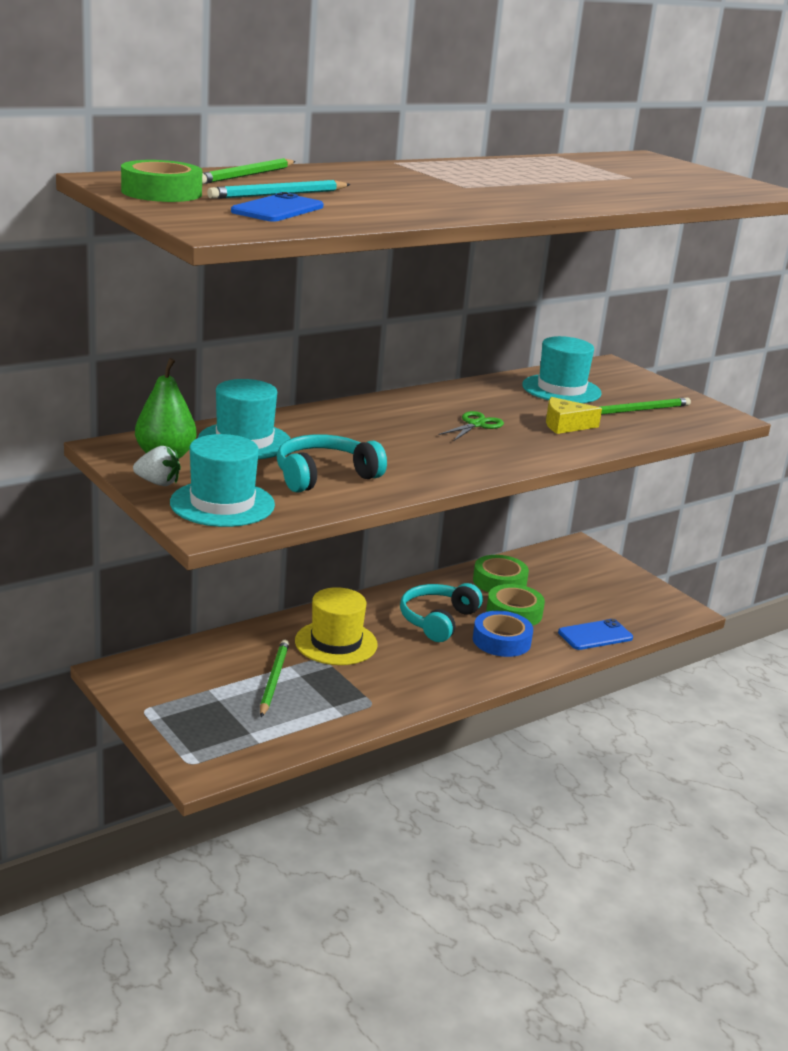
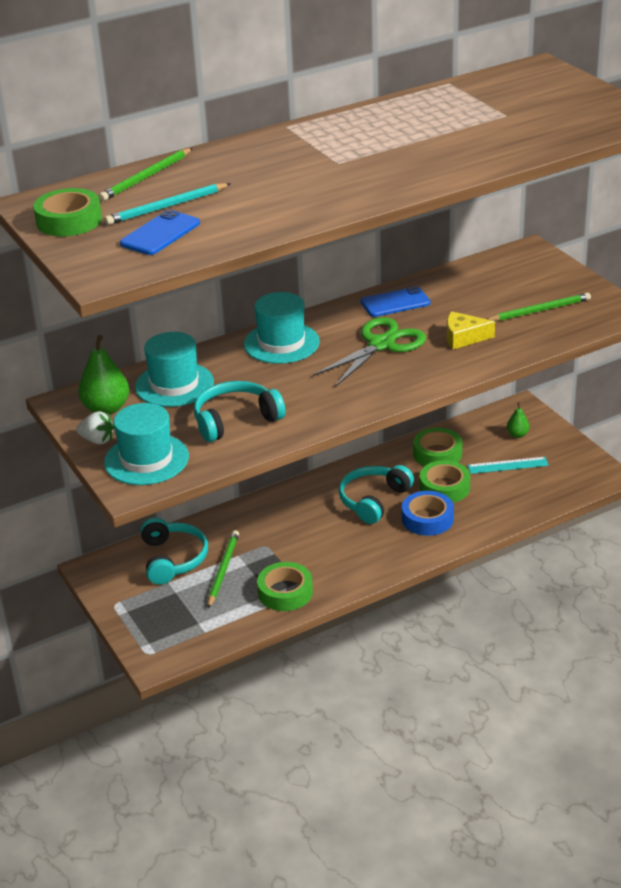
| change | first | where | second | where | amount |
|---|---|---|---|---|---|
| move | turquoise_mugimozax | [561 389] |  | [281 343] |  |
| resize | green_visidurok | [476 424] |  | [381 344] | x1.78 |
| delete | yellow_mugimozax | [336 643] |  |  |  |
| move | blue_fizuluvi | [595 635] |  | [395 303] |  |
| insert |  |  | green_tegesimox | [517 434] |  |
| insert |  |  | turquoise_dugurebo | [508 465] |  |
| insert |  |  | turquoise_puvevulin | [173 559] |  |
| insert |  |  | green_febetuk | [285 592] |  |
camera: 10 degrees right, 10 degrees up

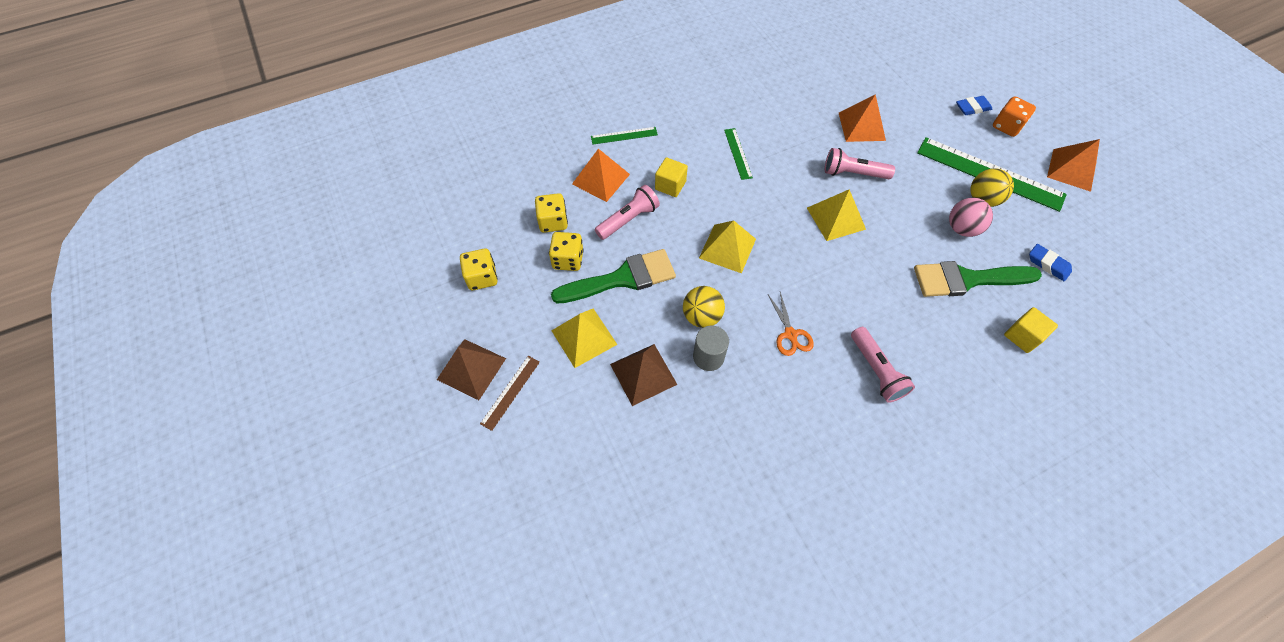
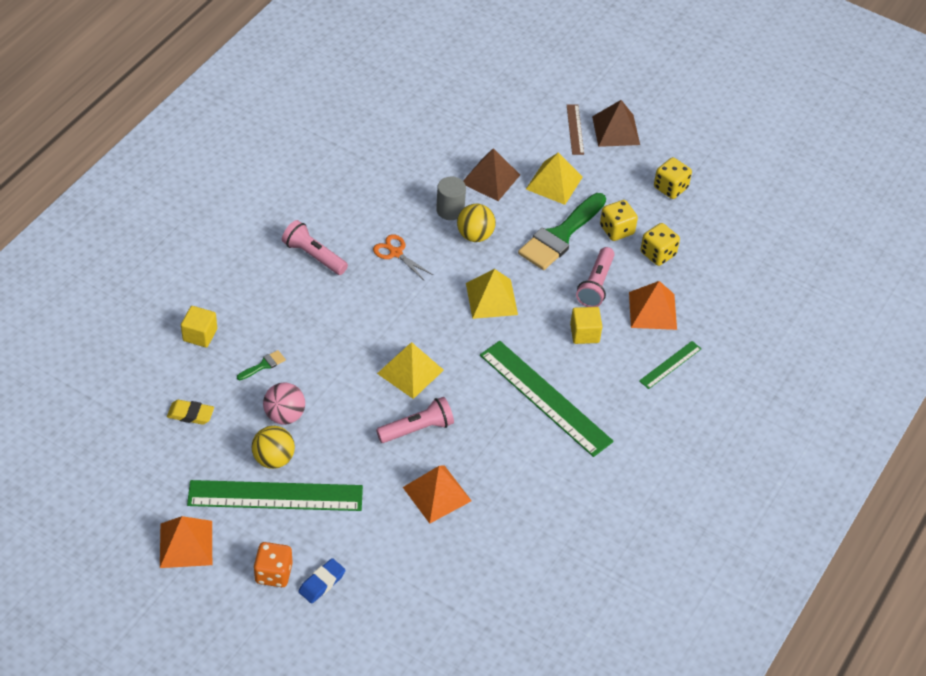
| change | first | where | second | where | amount |
|---|---|---|---|---|---|
| resize | green_dugurebo | [737 153] |  | [545 397] | x2.08 |
| recolor | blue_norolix | [1048 264] | yellow_norolix | [190 414] |  |
| resize | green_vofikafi | [967 279] |  | [263 365] | x0.41 |
camera: 145 degrees right, 10 degrees down

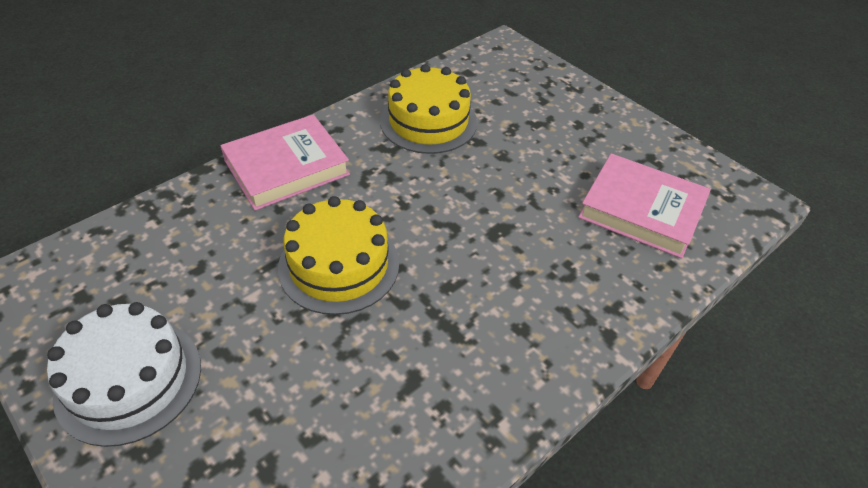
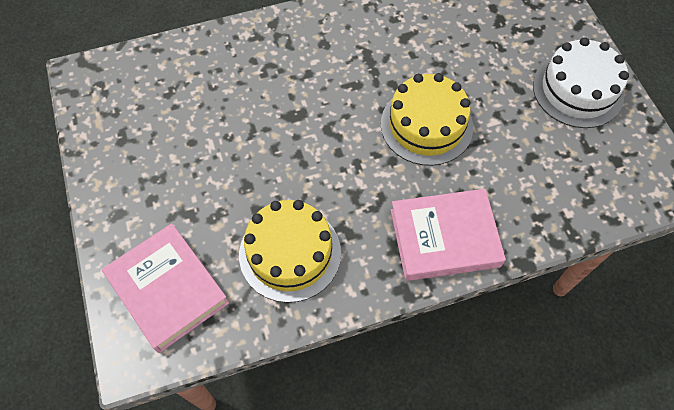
| change | first | where | second | where | amount |
|---|---|---|---|---|---|
| move | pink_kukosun | [641 210] |  | [168 289] |  |
camera: 155 degrees left, 15 degrees up

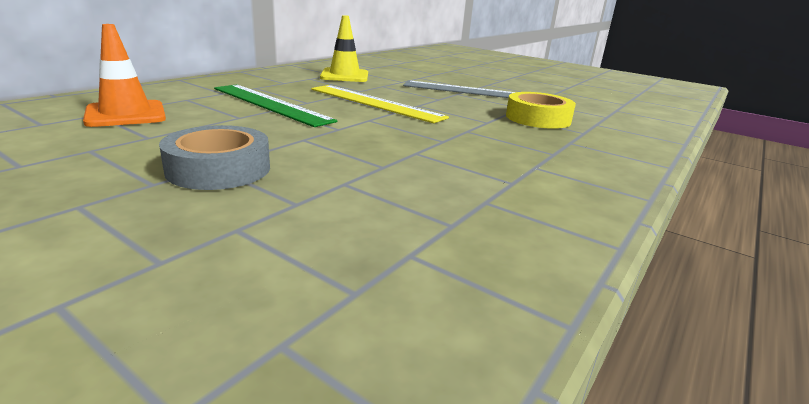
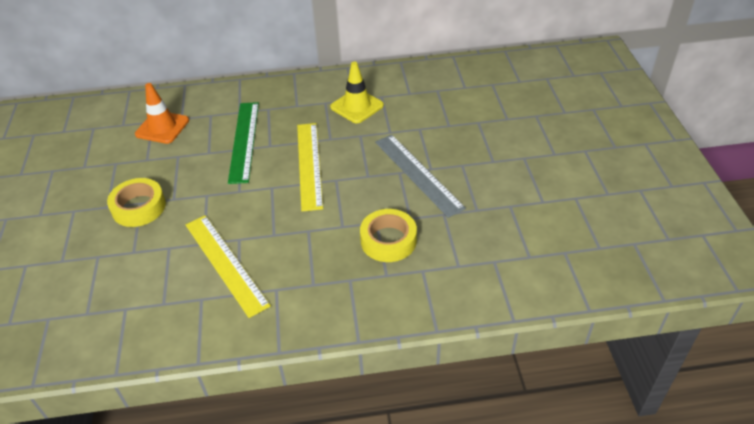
| change | first | where | second | where | amount |
|---|---|---|---|---|---|
| recolor | grey_febetuk | [218 169] | yellow_febetuk | [139 207] |  |
| insert |  |  | yellow_dugurebo | [225 263] |  |
camera: 50 degrees right, 20 degrees up

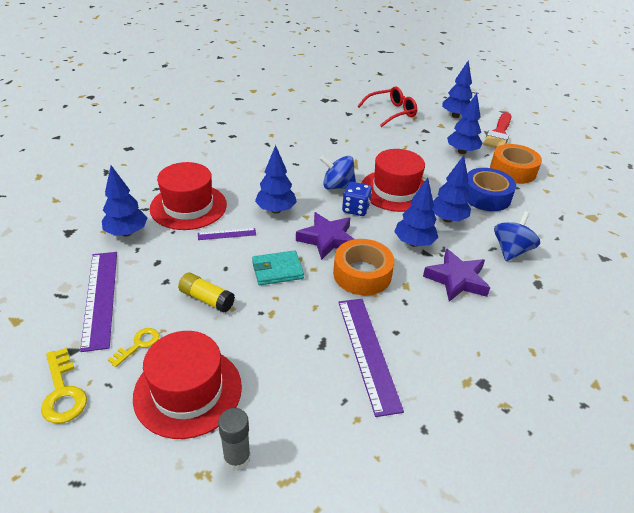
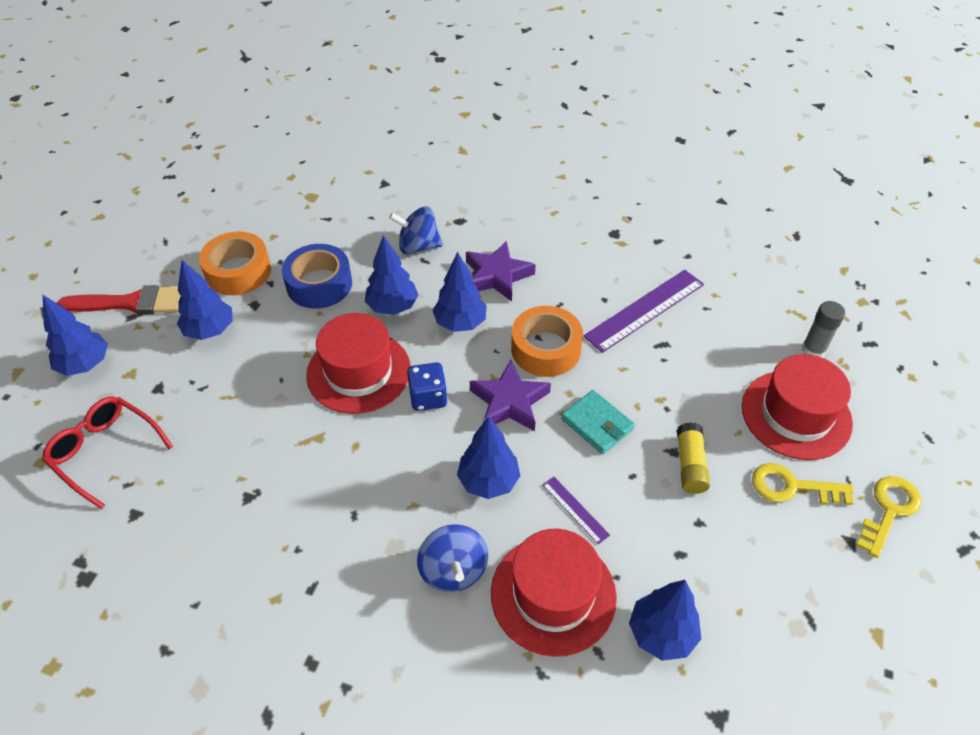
| change | first | where | second | where | amount |
|---|---|---|---|---|---|
| move | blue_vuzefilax | [337 186] |  | [453 570] |  |
| delete | purple_dugurebo | [100 298] |  |  |  |
| resize | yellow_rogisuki | [138 345] |  | [792 487] | x1.54 |
camera: 115 degrees left, 10 degrees up

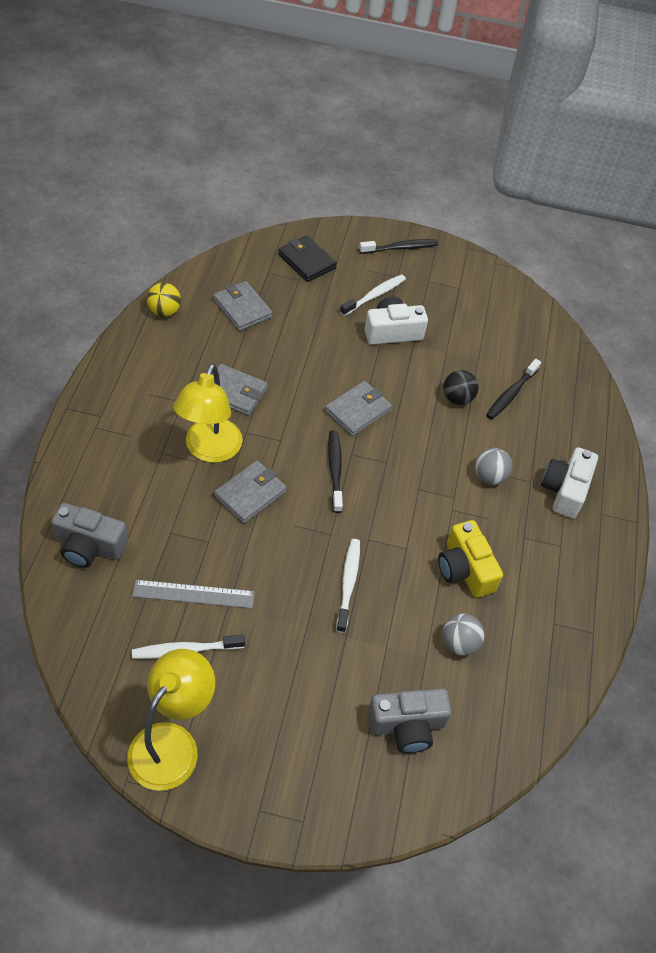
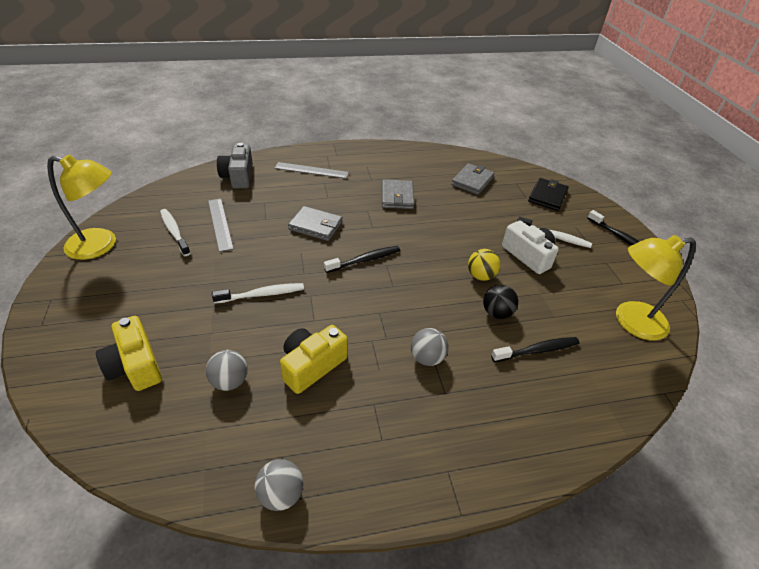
| change | first | where | second | where | amount |
|---|---|---|---|---|---|
| move | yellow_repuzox | [164 311] |  | [481 276] |  |
| rotate | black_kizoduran | [511 394] |  | [537 350] | 150 degrees clockwise |
| move | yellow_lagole | [210 450] |  | [631 322] |  |
| delete | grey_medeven | [358 411] |  |  |  |
| delete | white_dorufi | [565 490] |  |  |  |
| recolor | grey_dorufi | [407 725] | yellow_dorufi | [135 365] |  |
| insert |  |  | grey_dugurebo | [311 170] |  |
| insert |  |  | grey_repuzox | [281 494] |  |
camera: 70 degrees right, 10 degrees down

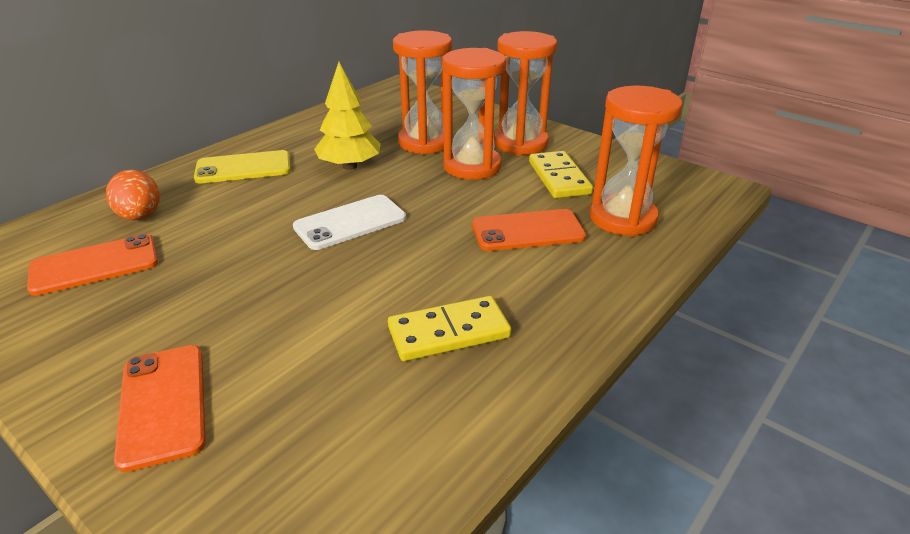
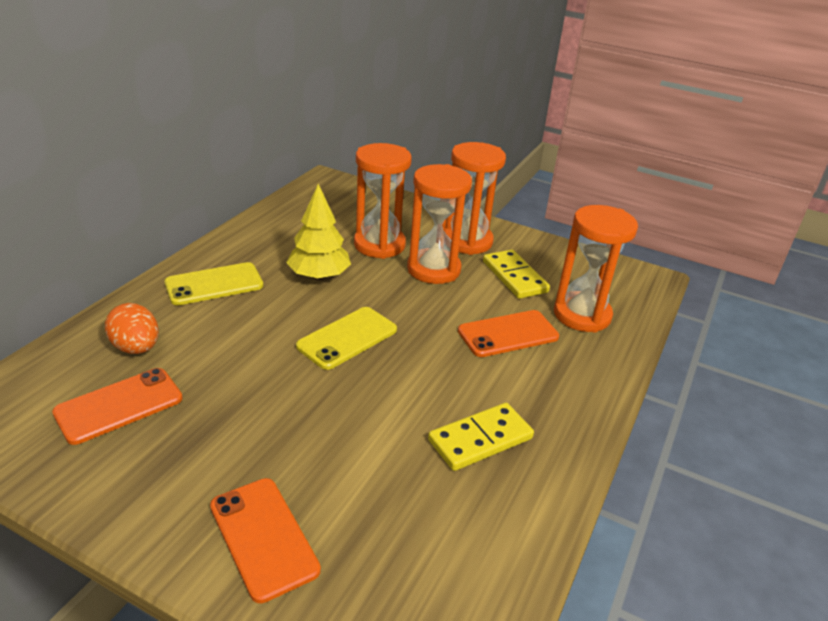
| change | first | where | second | where | amount |
|---|---|---|---|---|---|
| recolor | white_fizuluvi | [350 223] | yellow_fizuluvi | [347 338] |  |
camera: 15 degrees left, 0 degrees up

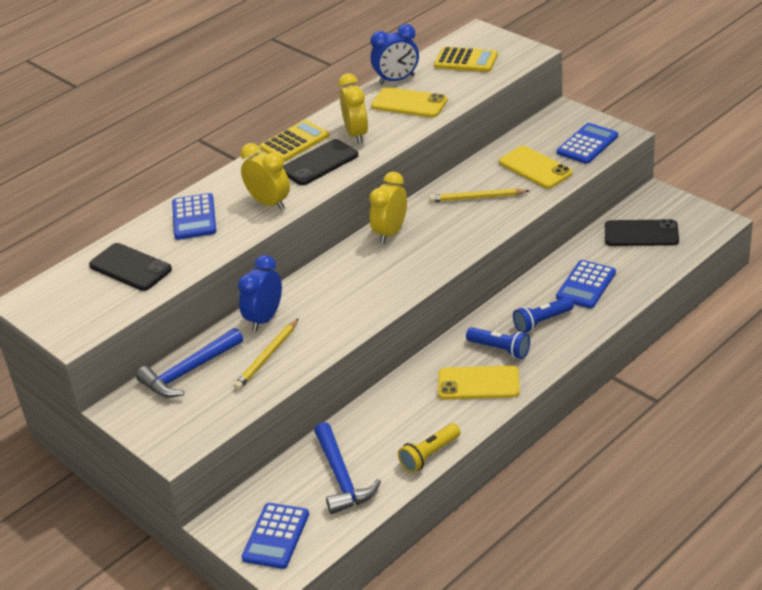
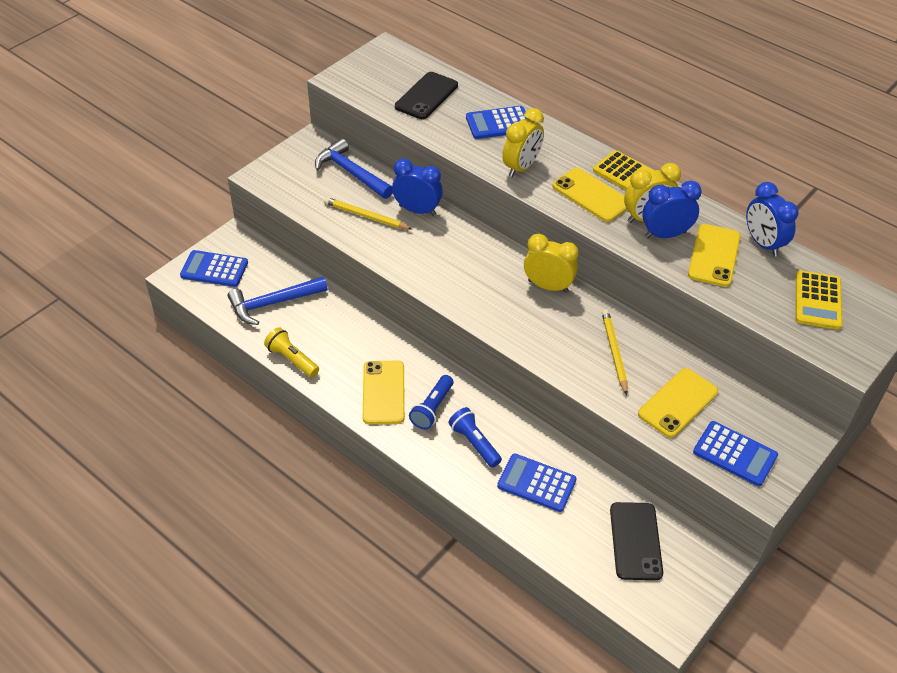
| change | first | where | second | where | amount |
|---|---|---|---|---|---|
| recolor | black_fizuluvi | [319 163] | yellow_fizuluvi | [591 195] |  |
| insert |  |  | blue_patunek | [665 235] |  |
camera: 80 degrees right, 10 degrees up

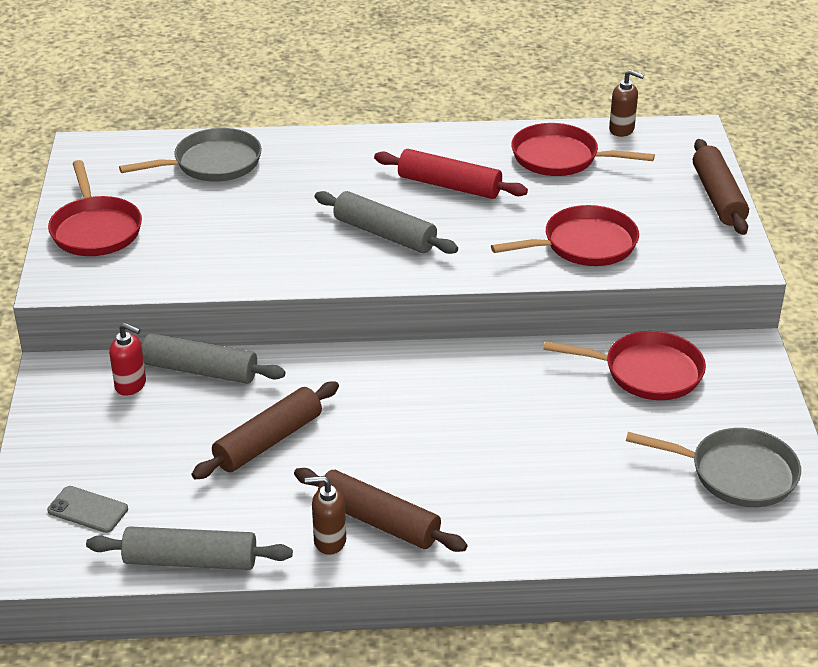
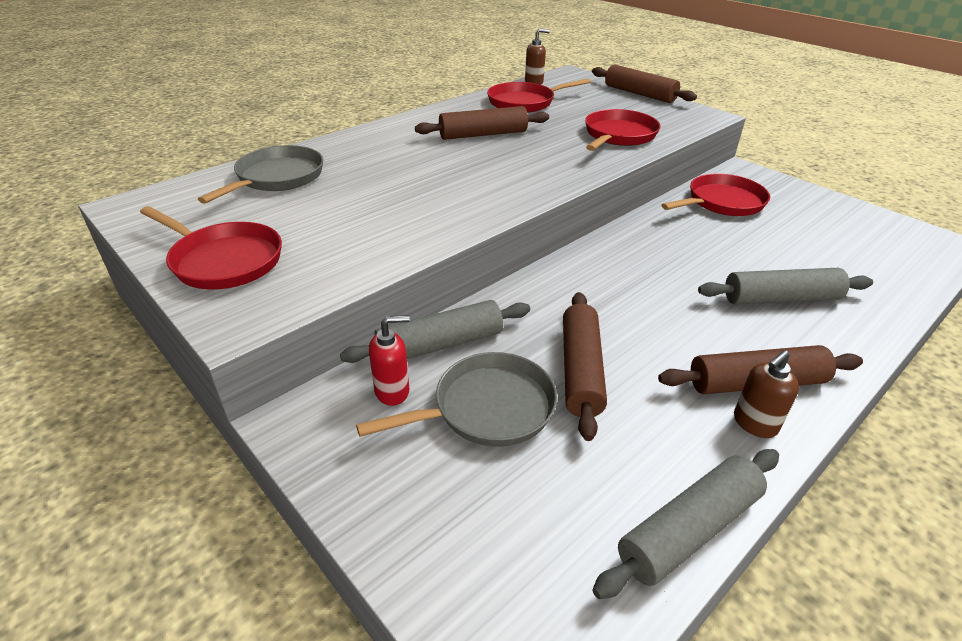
| change | first | where | second | where | amount |
|---|---|---|---|---|---|
| recolor | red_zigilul | [449 186] | brown_zigilul | [483 135] |  |
| move | grey_zigilul | [385 234] |  | [780 298] |  |
| move | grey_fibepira | [736 474] |  | [487 408] |  |
| delete | grey_fizuluvi | [88 510] |  |  |  |
camera: 40 degrees left, 0 degrees up

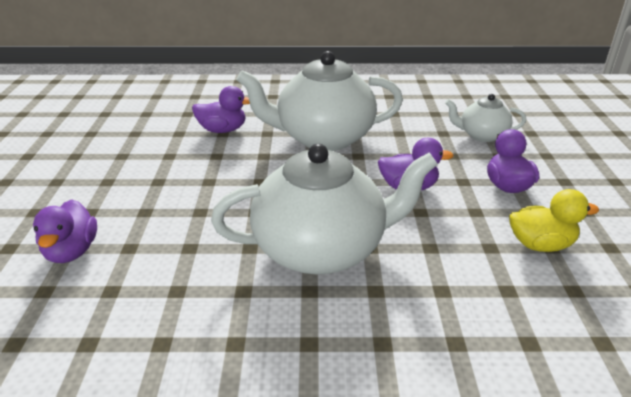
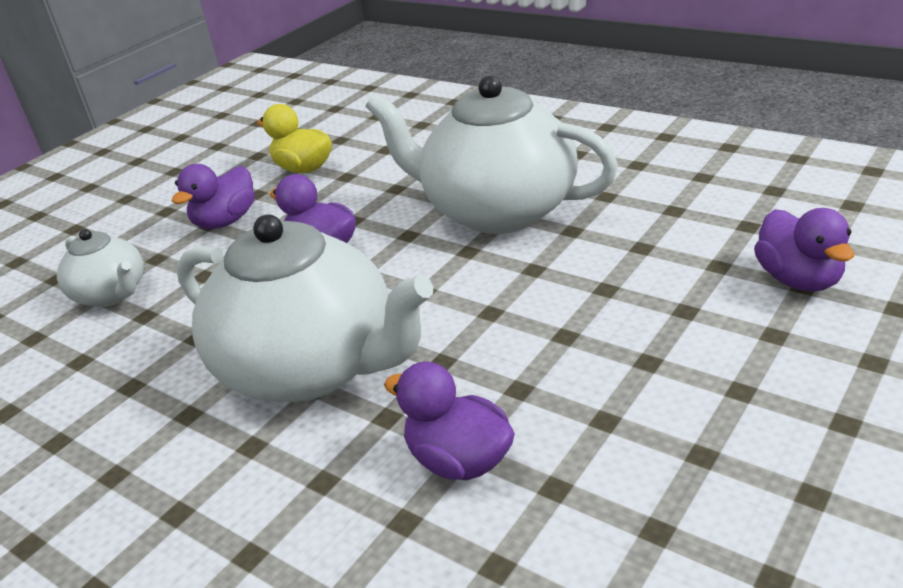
| change | first | where | second | where | amount |
|---|---|---|---|---|---|
| rotate | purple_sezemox | [72 251] |  | [799 279] | 135 degrees clockwise |
camera: 140 degrees left, 0 degrees up

